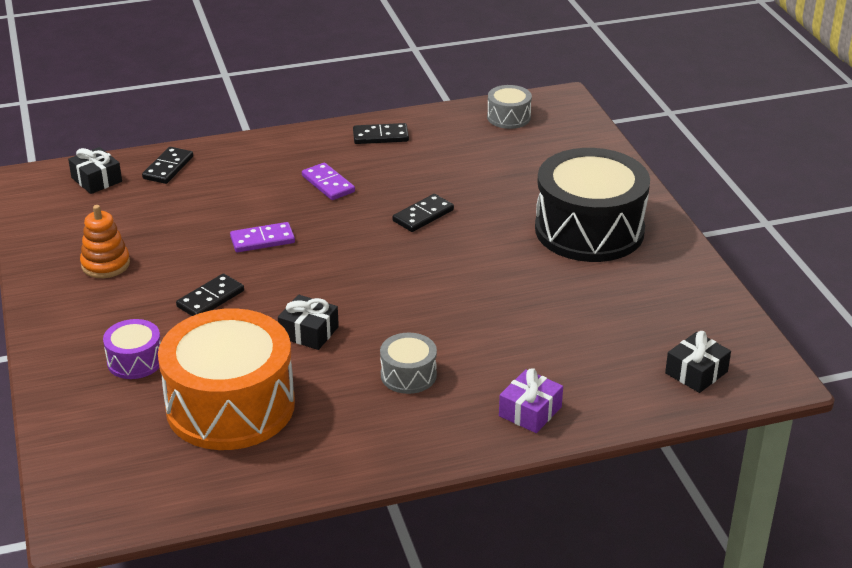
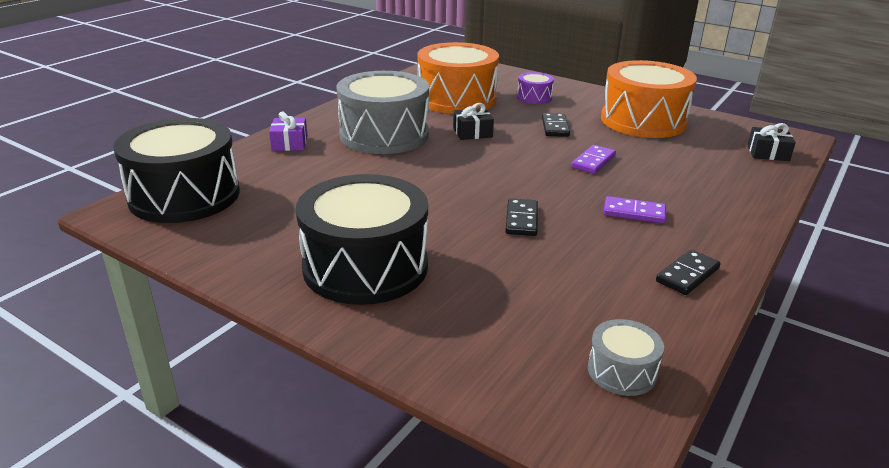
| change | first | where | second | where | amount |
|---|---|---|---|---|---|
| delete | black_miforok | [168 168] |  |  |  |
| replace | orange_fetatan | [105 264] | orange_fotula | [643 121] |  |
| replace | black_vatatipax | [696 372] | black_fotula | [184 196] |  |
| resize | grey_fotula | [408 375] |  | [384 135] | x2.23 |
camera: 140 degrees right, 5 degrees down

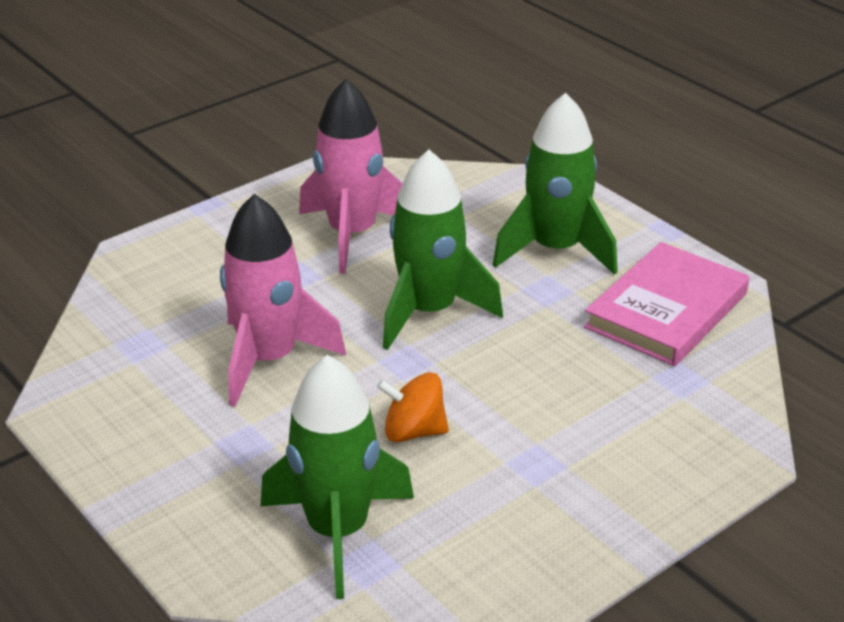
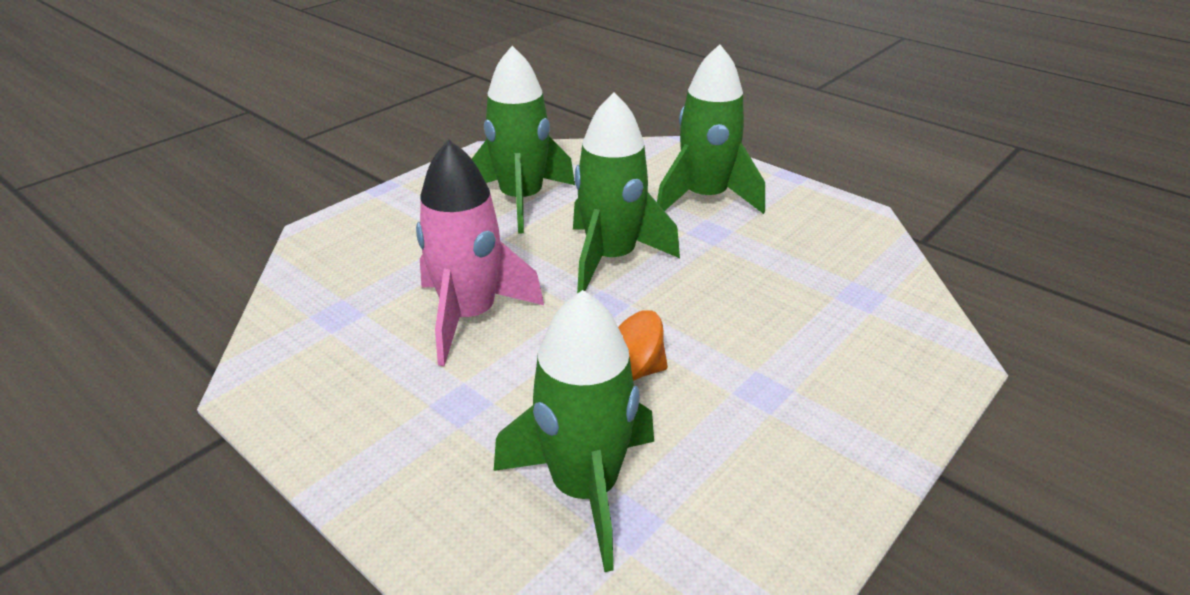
| change | first | where | second | where | amount |
|---|---|---|---|---|---|
| recolor | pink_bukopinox | [352 234] | green_bukopinox | [521 200] |  |
| delete | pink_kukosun | [666 310] |  |  |  |
camera: 10 degrees left, 0 degrees up

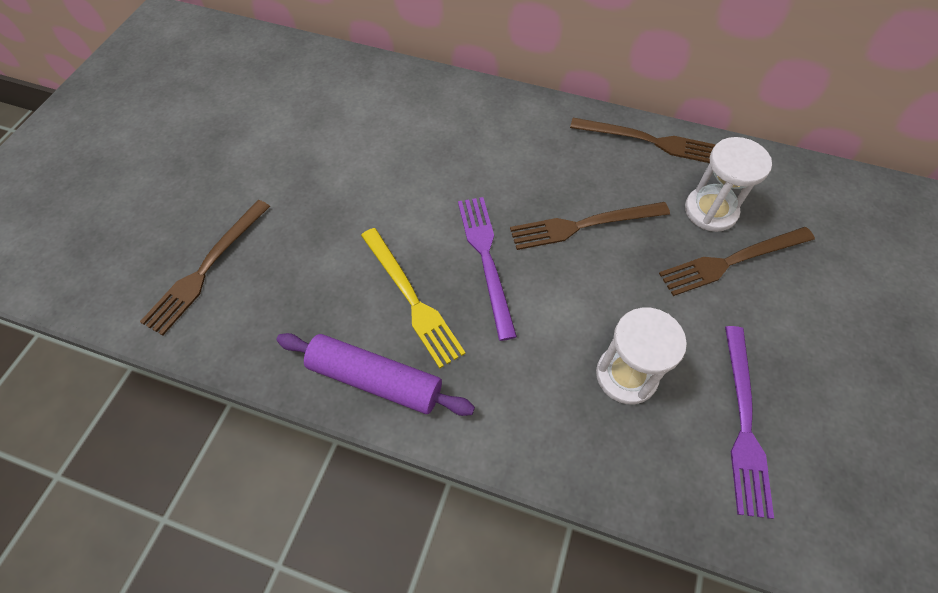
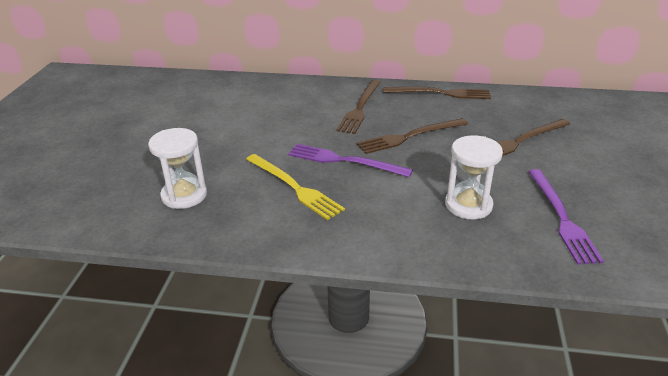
| change | first | where | second | where | amount |
|---|---|---|---|---|---|
| move | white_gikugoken | [710 211] |  | [184 195] |  |
| rotate | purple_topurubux | [486 259] |  | [344 161] | 45 degrees counterclockwise |
| move | brown_topurubux | [207 268] |  | [360 108] |  |
| delete | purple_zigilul | [375 379] |  |  |  |
camera: 10 degrees left, 25 degrees down

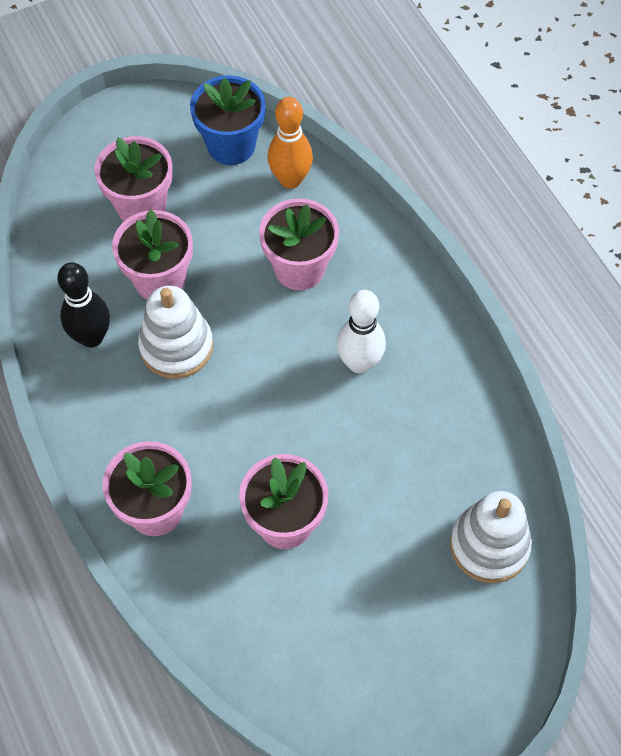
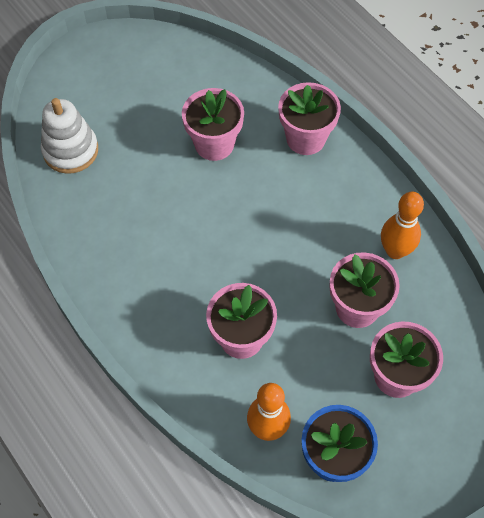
| change | first | where | second | where | amount |
|---|---|---|---|---|---|
| recolor | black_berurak | [91 337] | orange_berurak | [395 251] |  |
| delete | white_fetatan | [176 346] |  |  |  |
| delete | white_berurak | [359 363] |  |  |  |
camera: 170 degrees right, 0 degrees up

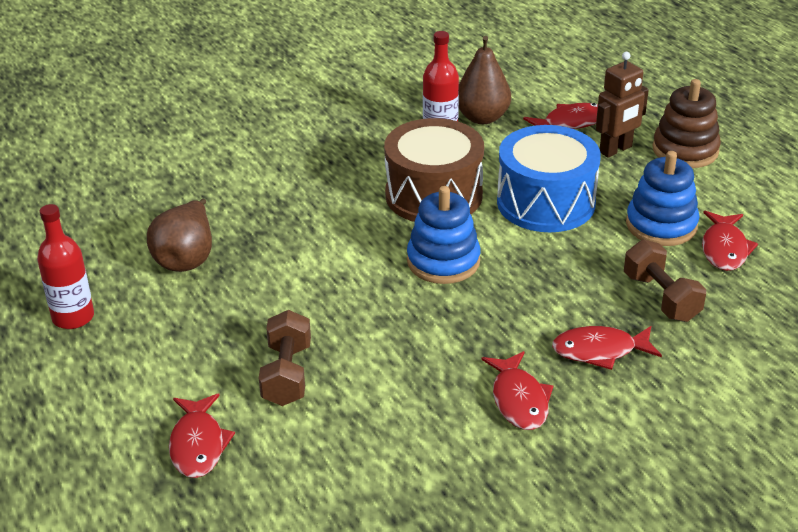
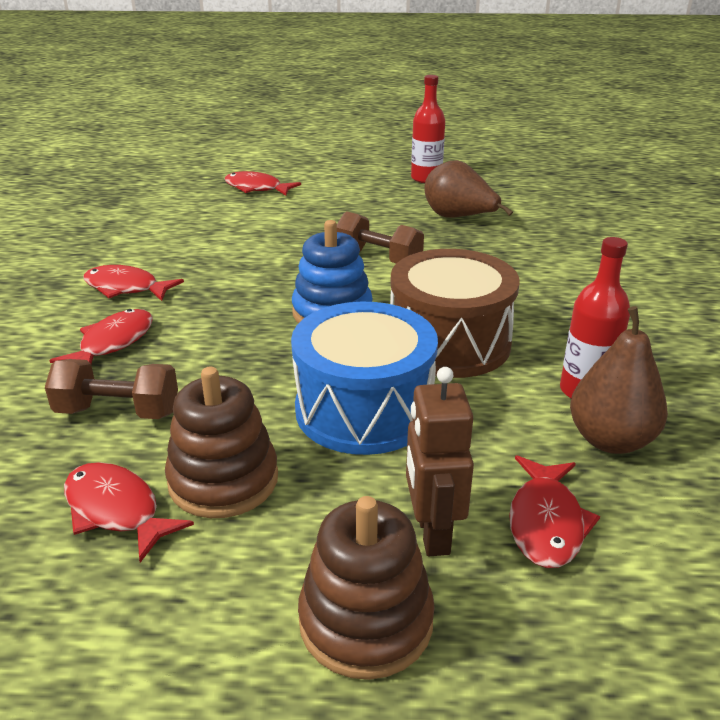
| change | first | where | second | where | amount |
|---|---|---|---|---|---|
| recolor | blue_fetatan | [661 225] | brown_fetatan | [223 480] |  |
| move | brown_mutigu | [287 374] |  | [378 258] |  |
camera: 120 degrees right, 5 degrees down

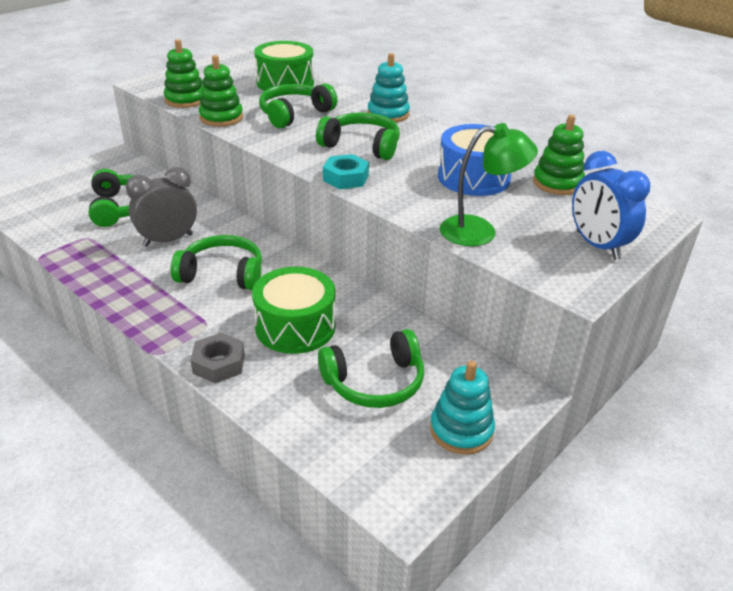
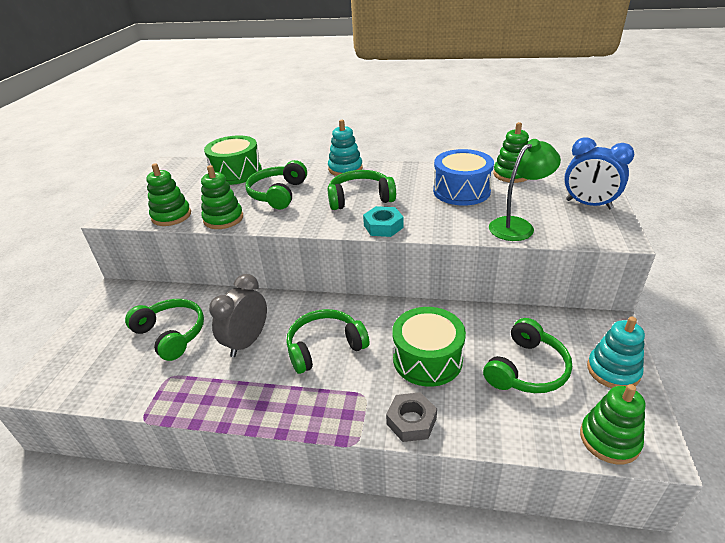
| change | first | where | second | where | amount |
|---|---|---|---|---|---|
| insert |  |  | green_fetatan | [609 439] |  |
camera: 30 degrees left, 0 degrees up

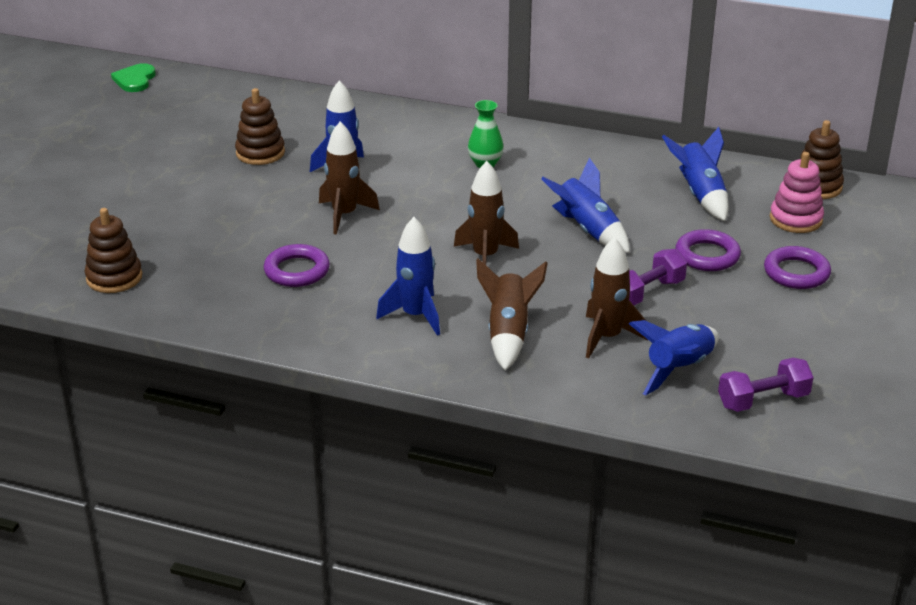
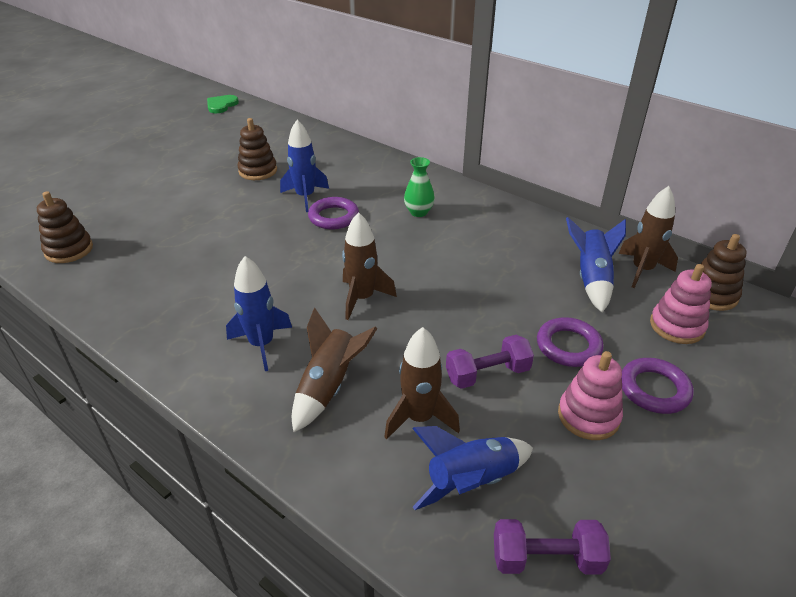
| change | first | where | second | where | amount |
|---|---|---|---|---|---|
| move | brown_bukopinox | [344 215] |  | [642 270] |  |
| delete | blue_bukopinox | [587 230] |  |  |  |
| move | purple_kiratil | [297 271] |  | [333 217] |  |
| insert |  |  | pink_fetatan | [588 416] |  |
camera: 20 degrees right, 5 degrees up

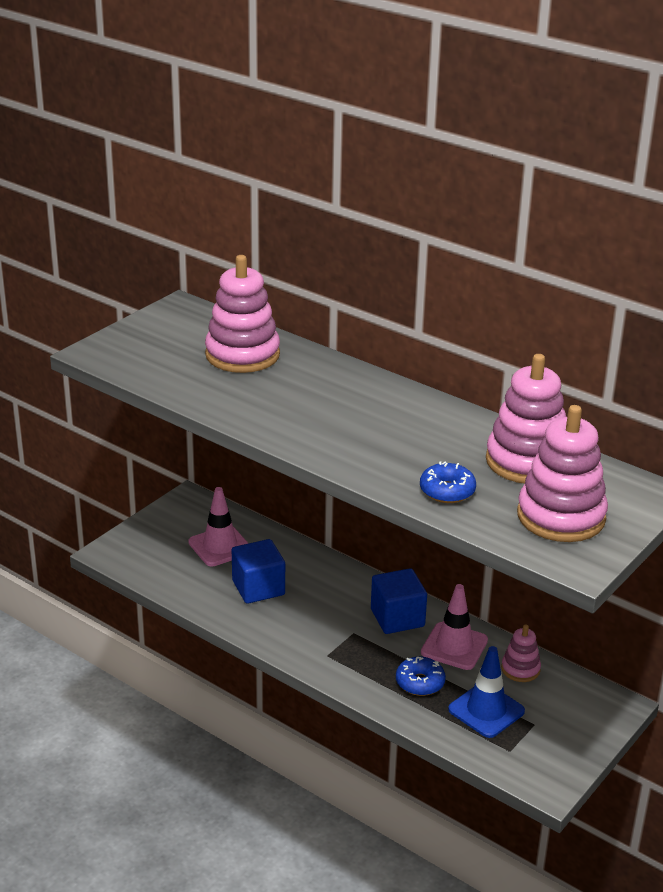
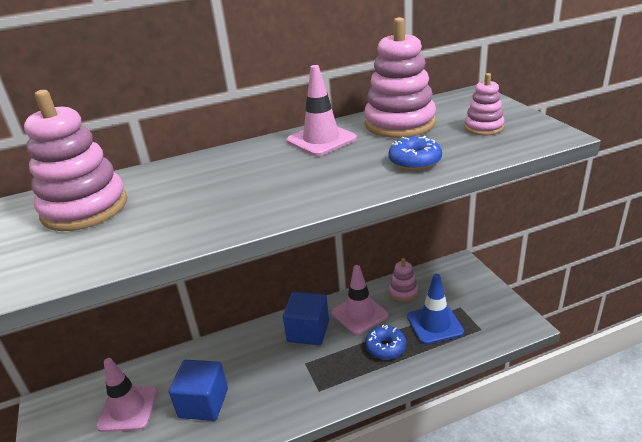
| change | first | where | second | where | amount |
|---|---|---|---|---|---|
| resize | pink_fetatan | [561 516] |  | [483 127] | x0.52 |
| insert |  |  | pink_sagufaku | [321 140] |  |
camera: 55 degrees left, 0 degrees up

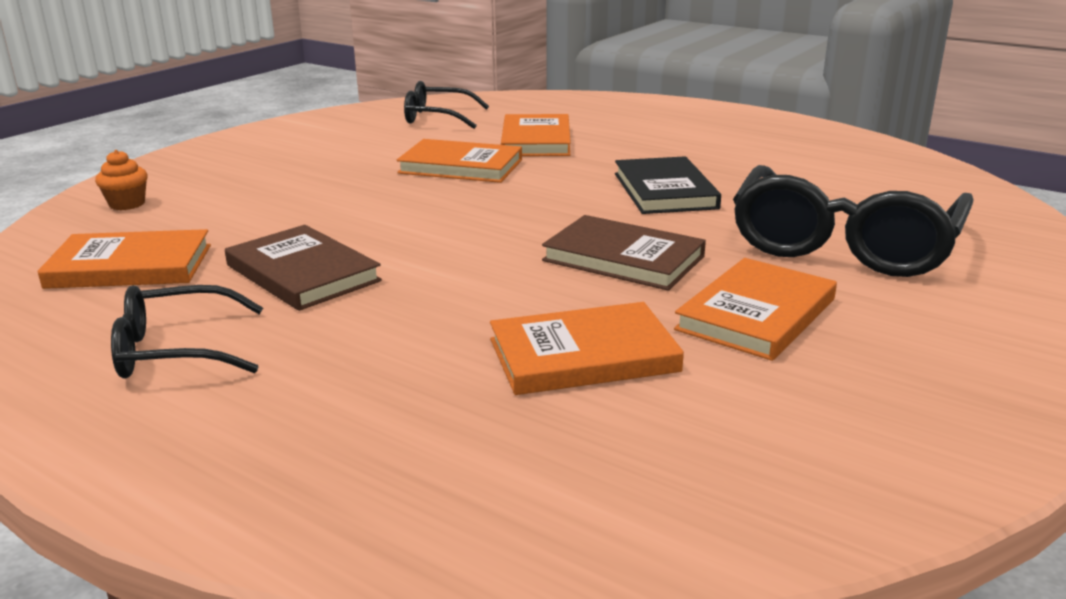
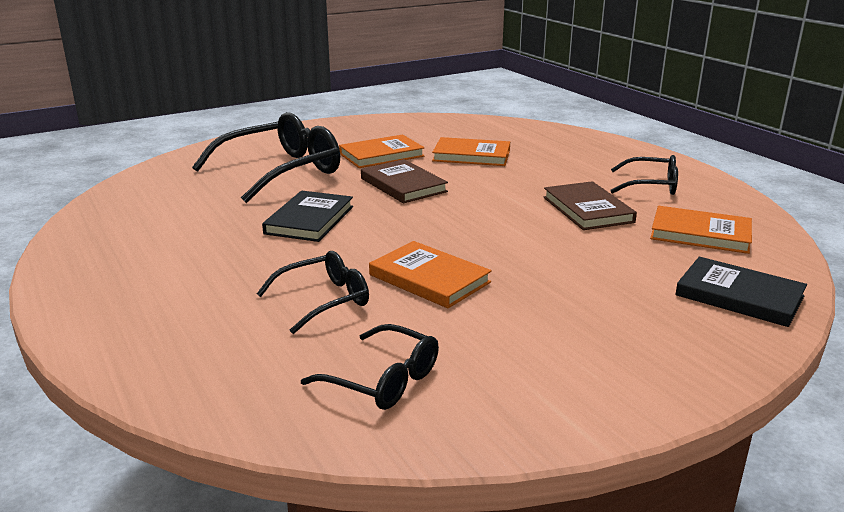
| change | first | where | second | where | amount |
|---|---|---|---|---|---|
| replace | orange_kukosun | [536 140] | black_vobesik | [324 300] |  |
| replace | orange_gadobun | [127 204] | black_kukosun | [739 296] |  |
camera: 155 degrees left, 0 degrees up

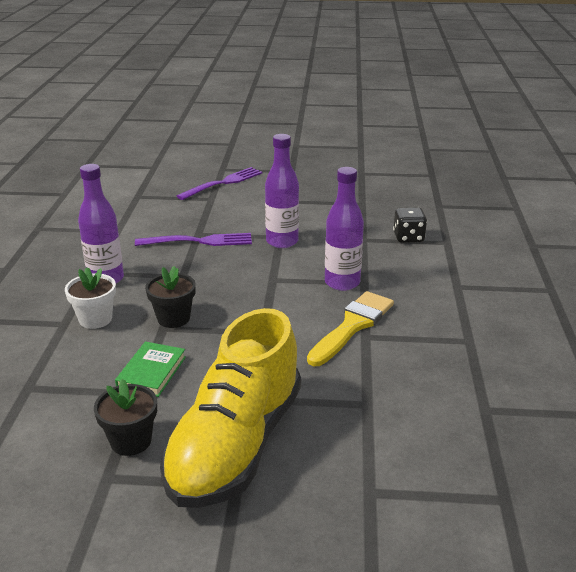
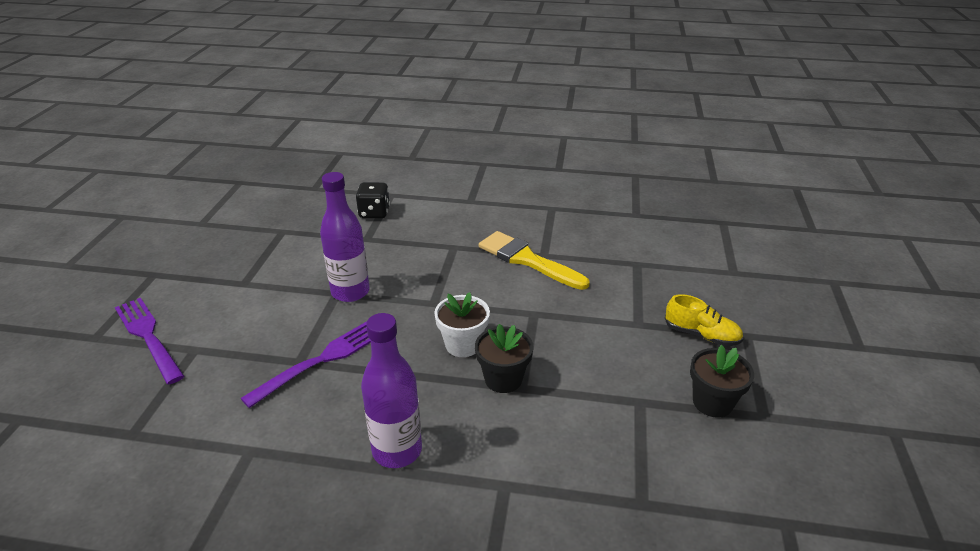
| change | first | where | second | where | amount |
|---|---|---|---|---|---|
| delete | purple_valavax | [342 283] |  |  |  |
| rotate | purple_topurubux | [199 241] |  | [322 360] | 45 degrees clockwise |
| move | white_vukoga | [95 319] |  | [463 345] |  |
| resize | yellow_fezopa | [235 445] |  | [701 335] | x0.41 |
| delete | green_kukosun | [152 372] |  |  |  |
camera: 85 degrees left, 5 degrees up

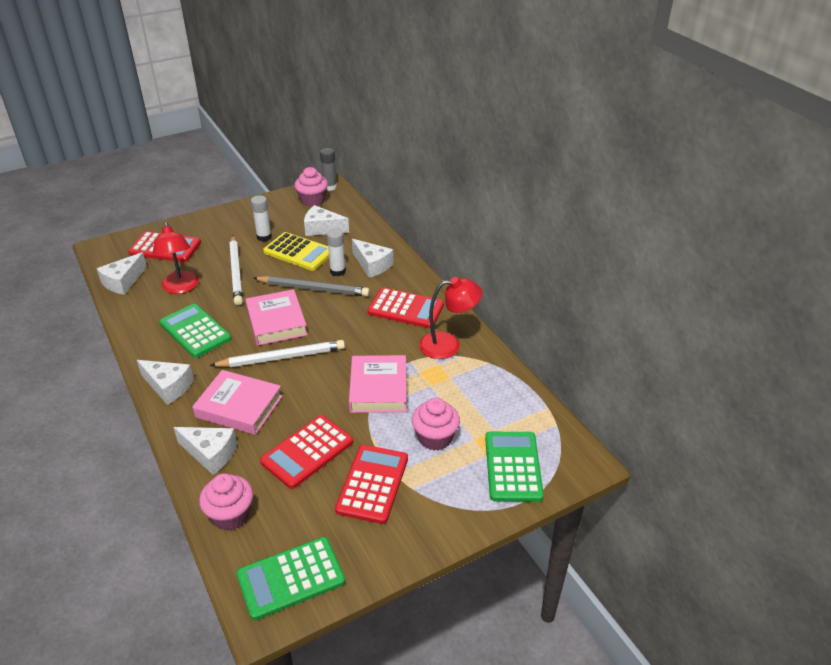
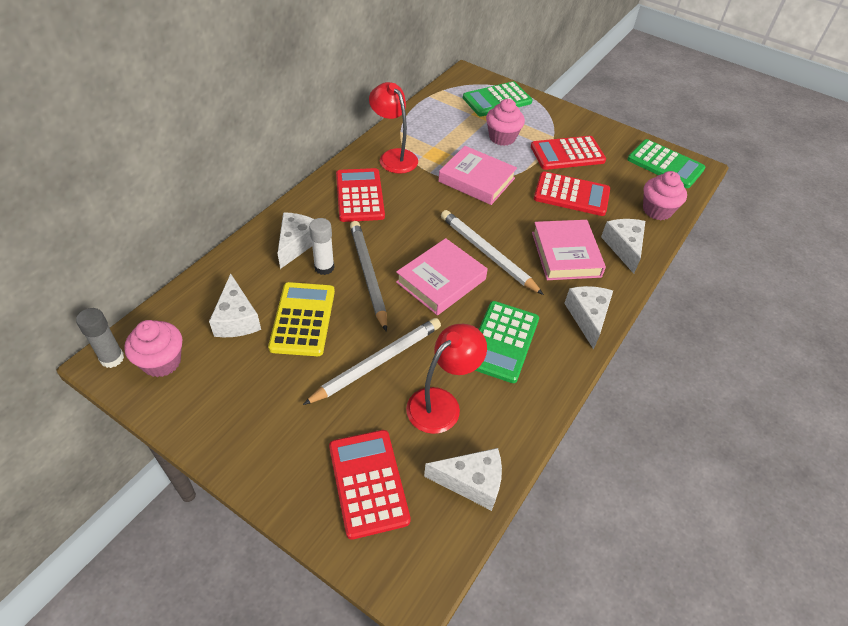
| change | first | where | second | where | amount |
|---|---|---|---|---|---|
| delete | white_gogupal | [264 237] |  |  |  |
| rotate | pink_kukosun | [378 388] |  | [476 180] | 60 degrees clockwise |
camera: 120 degrees left, 10 degrees up

